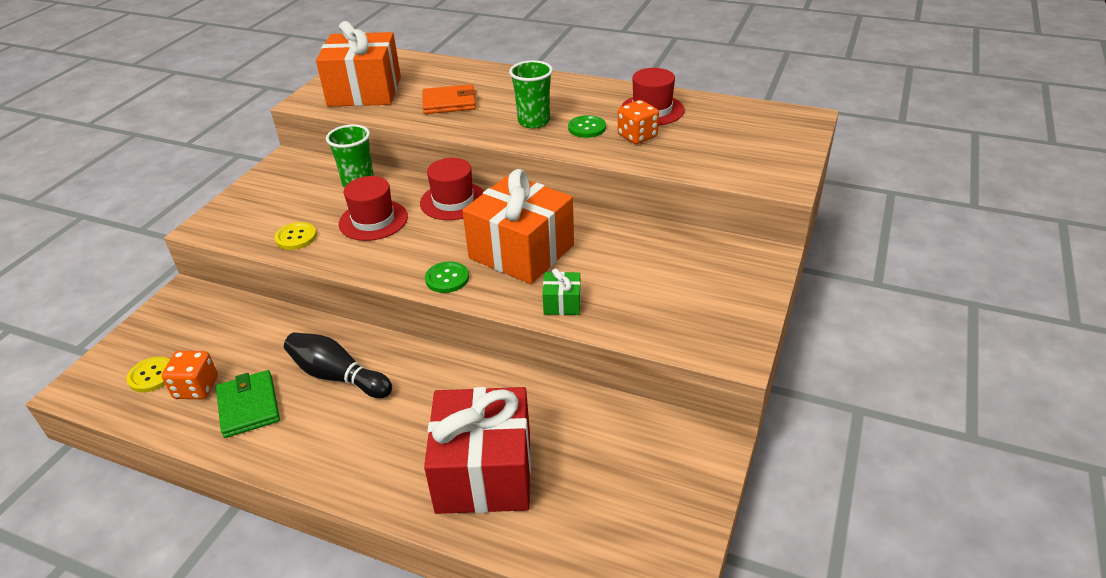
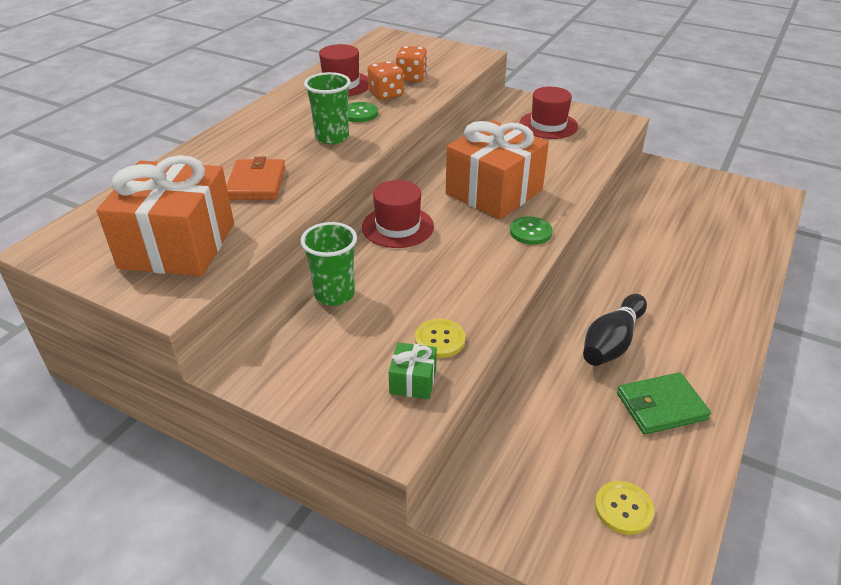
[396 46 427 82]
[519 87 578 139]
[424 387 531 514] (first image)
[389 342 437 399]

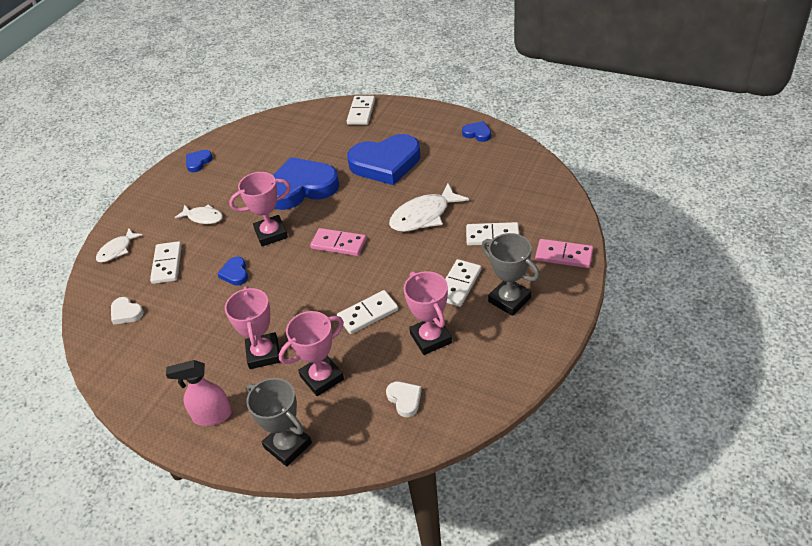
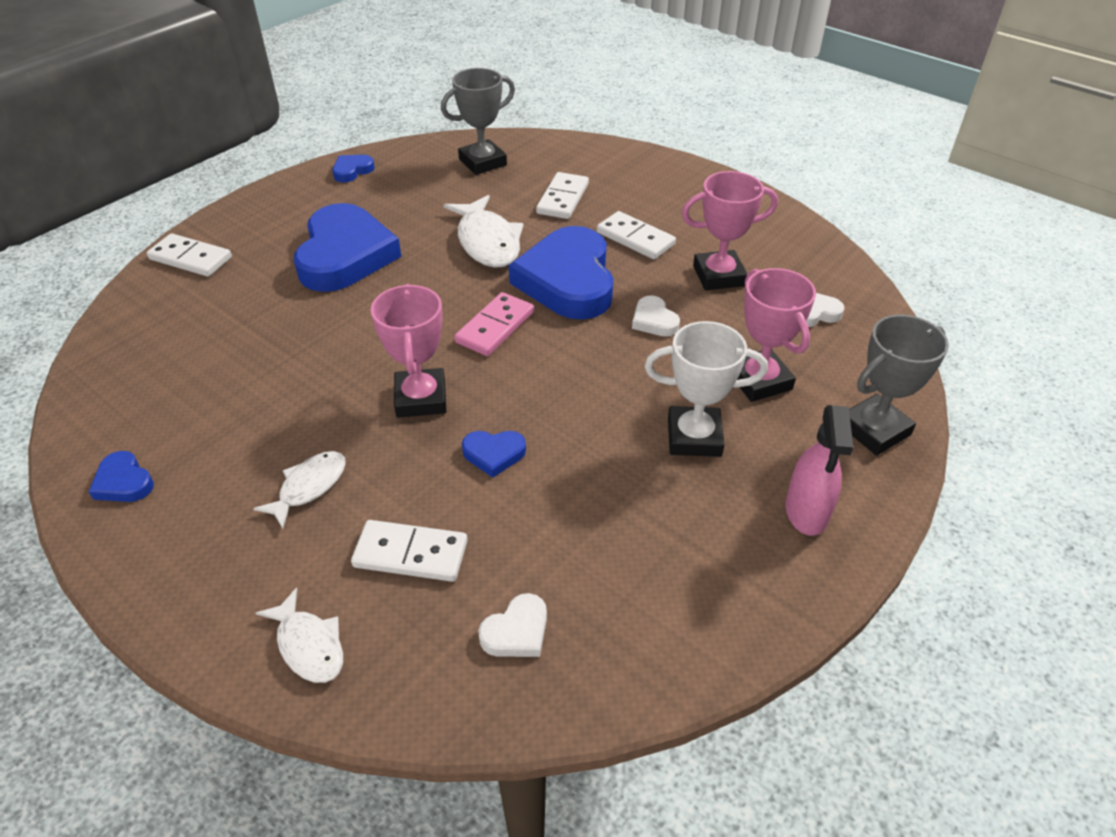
[645 321 768 457]
[509 226 613 320]
[632 295 680 337]
[441 68 515 175]
[535 239 593 268] (first image)

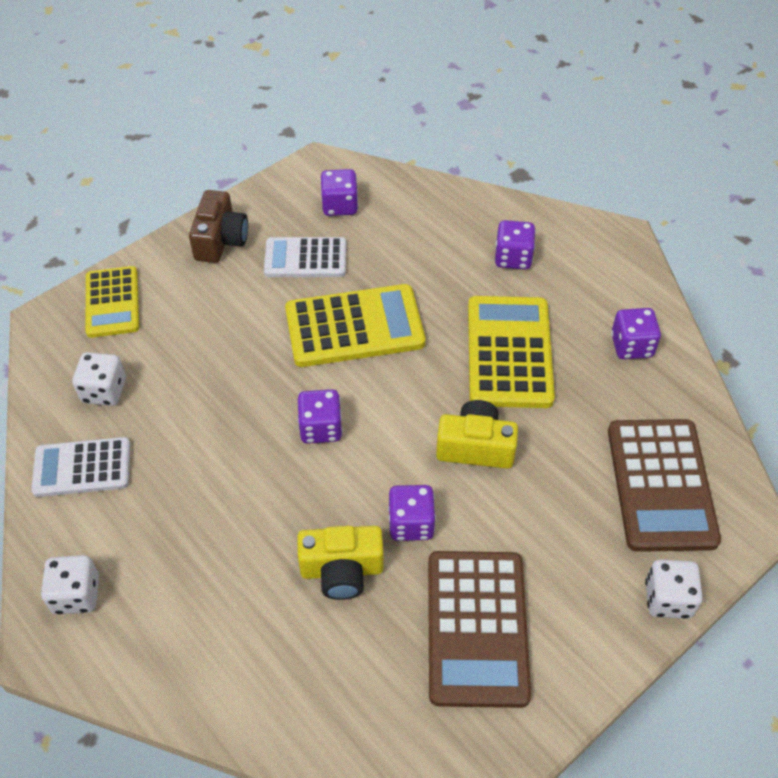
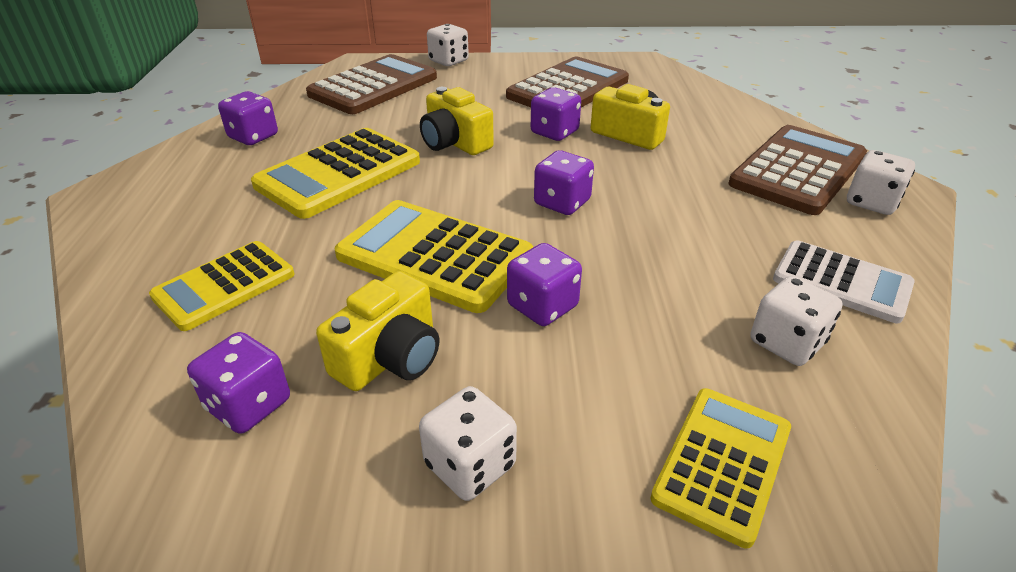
[419 386 517 501]
[316 271 439 391]
[507 243 582 326]
[149 241 294 331]
[728 125 867 215]

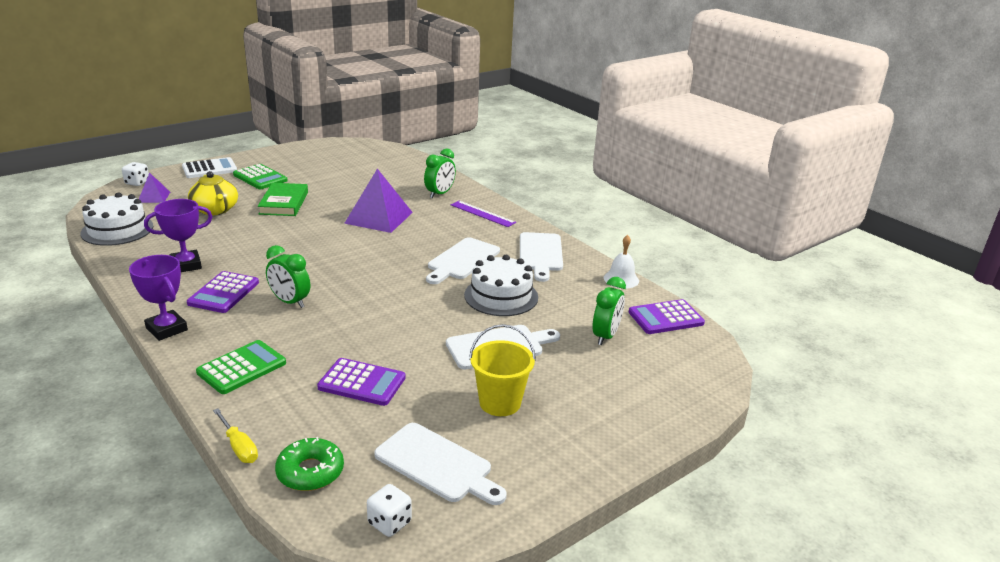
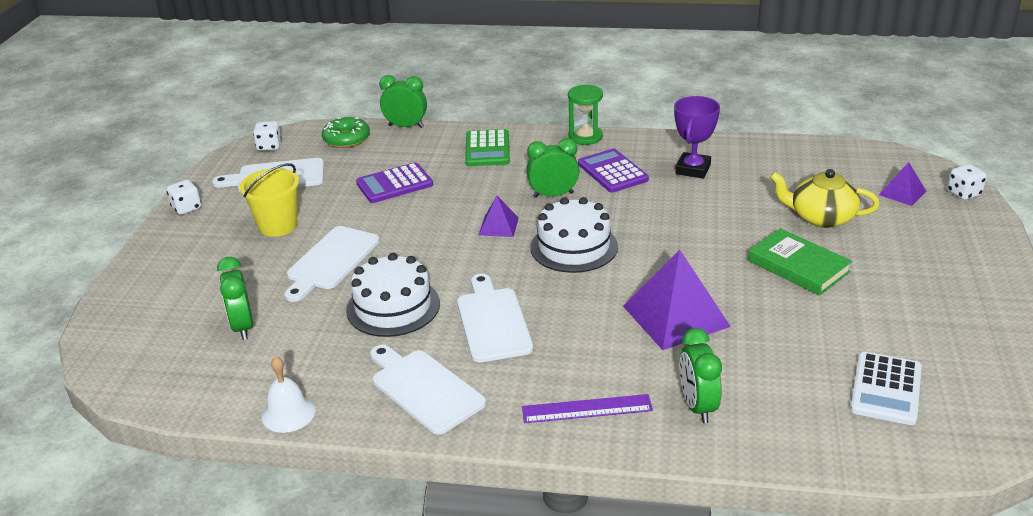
[530 197 618 273]
[568 85 603 145]
[850 352 922 425]
[379 75 427 128]
[233 164 288 189] (first image)
[629 299 705 334] (first image)
[167 180 201 215]
[479 196 519 237]

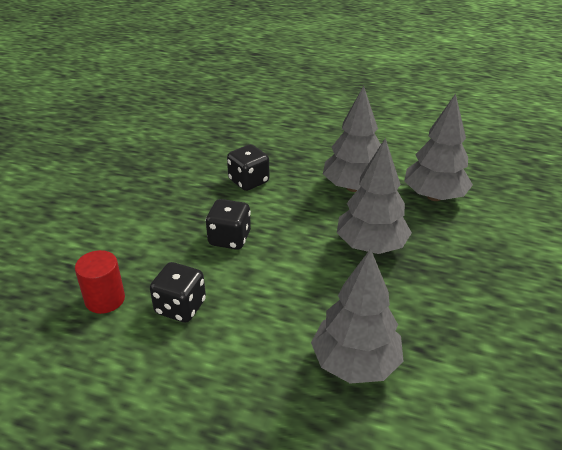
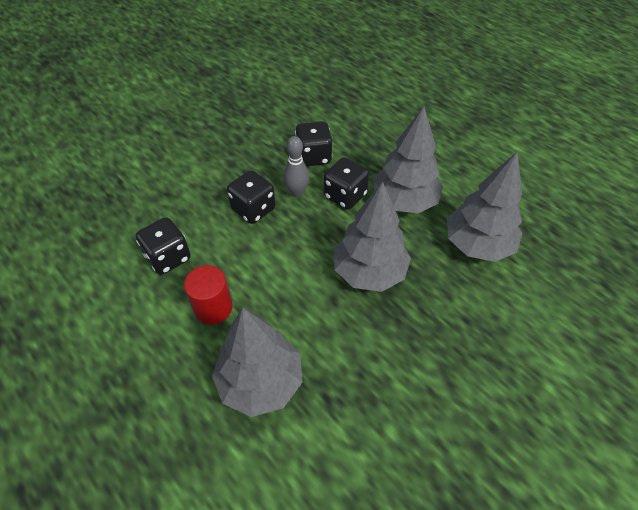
[184 265 233 324]
[283 136 309 197]
[324 157 369 210]

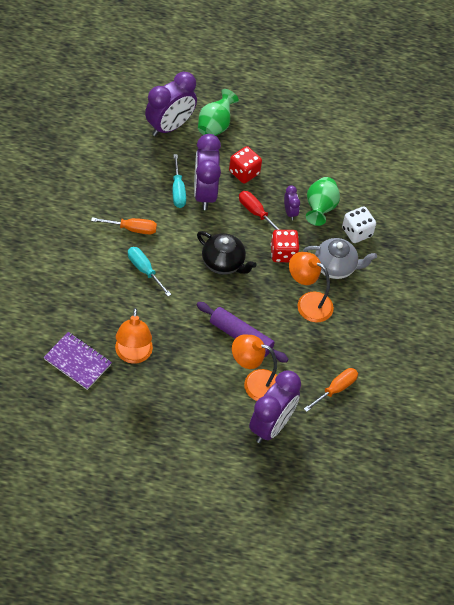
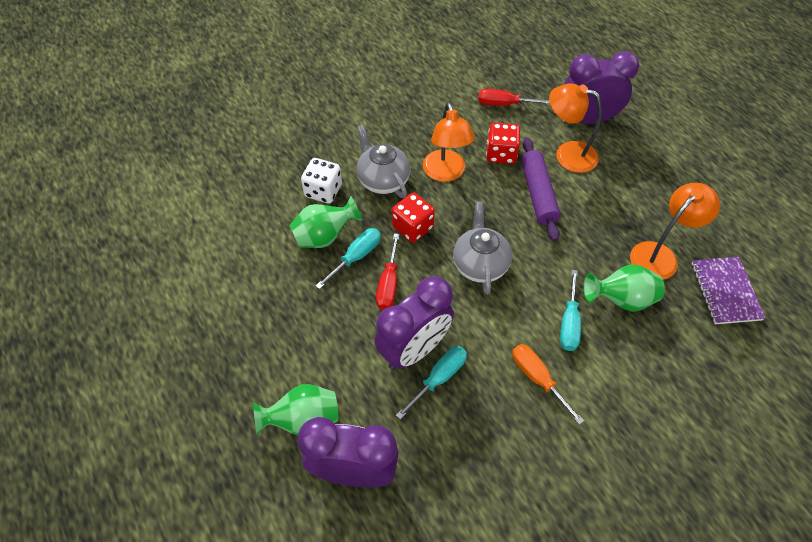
[453 201 512 295]
[486 123 521 164]
[549 83 602 173]
[316 228 381 289]
[478 89 550 106]
[584 264 665 312]

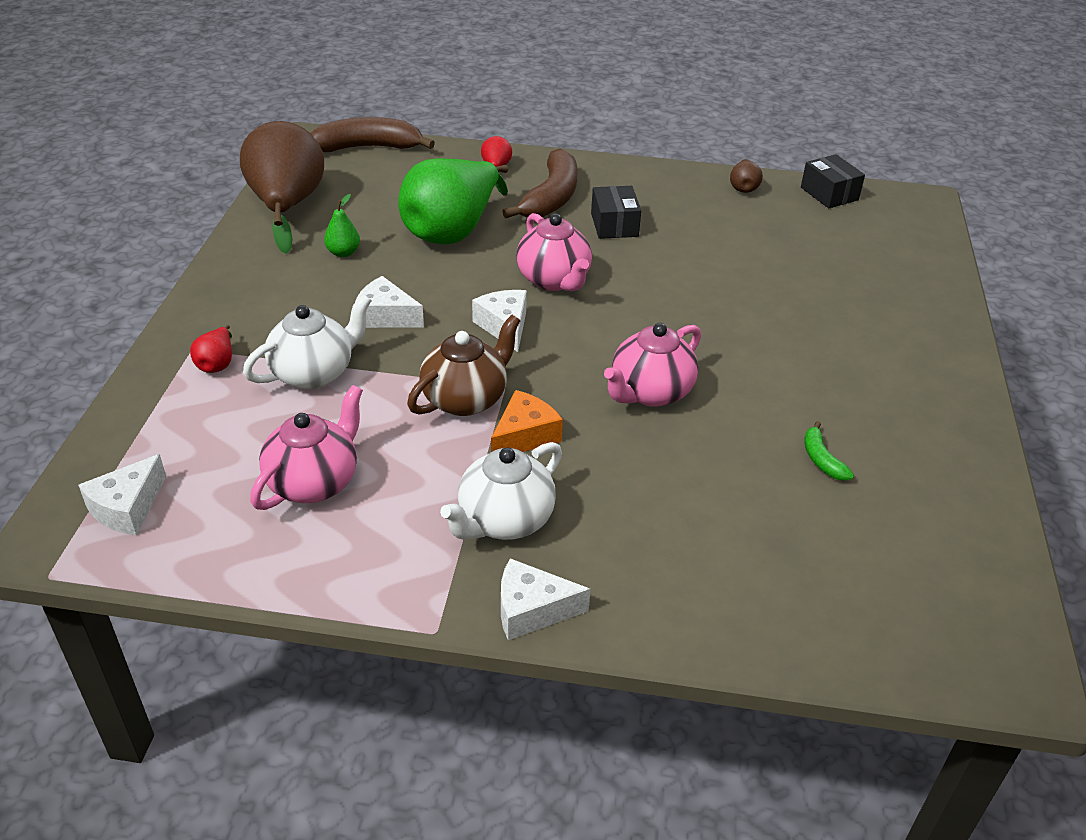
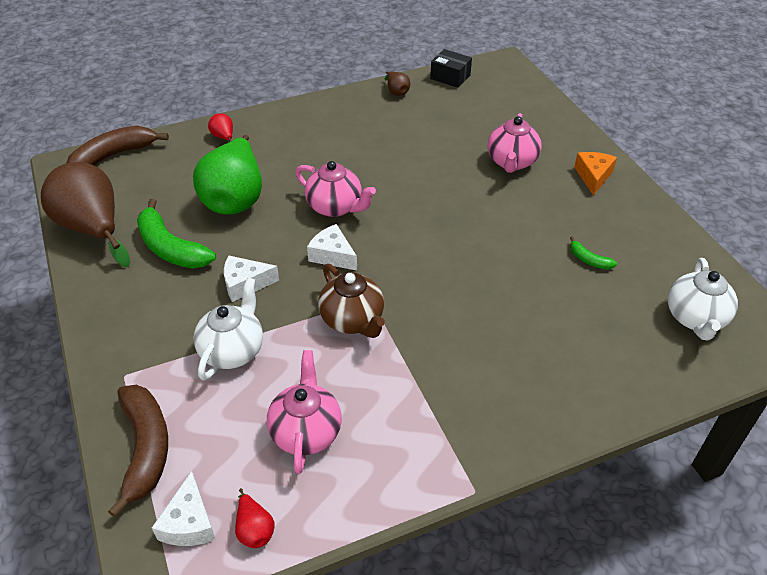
[235 488 274 548]
[137 199 216 269]
[318 264 385 338]
[668 258 738 341]
[574 152 617 195]
[501 558 590 640] (first image)
[108 385 168 518]
[591 186 641 239] (first image)
[488 113 542 173]

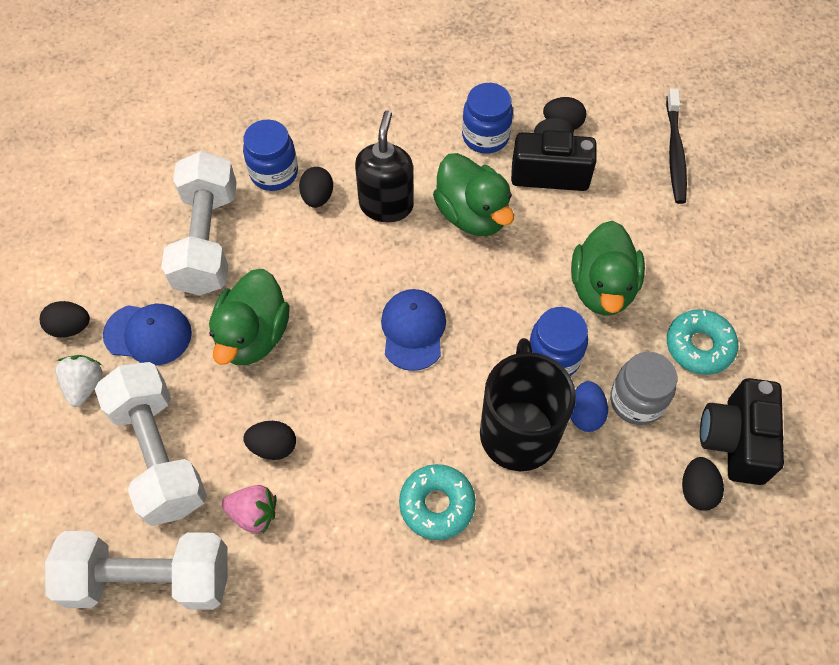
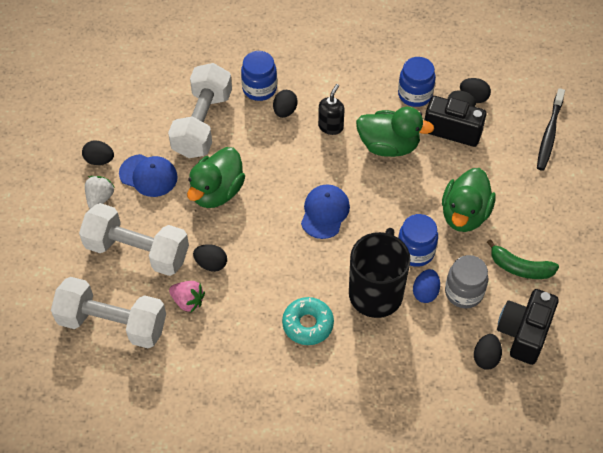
[79 203 189 276]
[318 84 344 135]
[356 107 434 157]
[487 239 559 279]

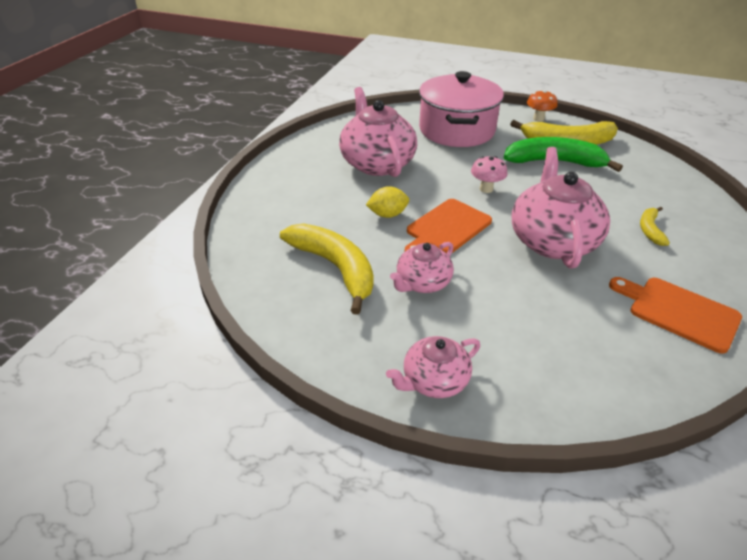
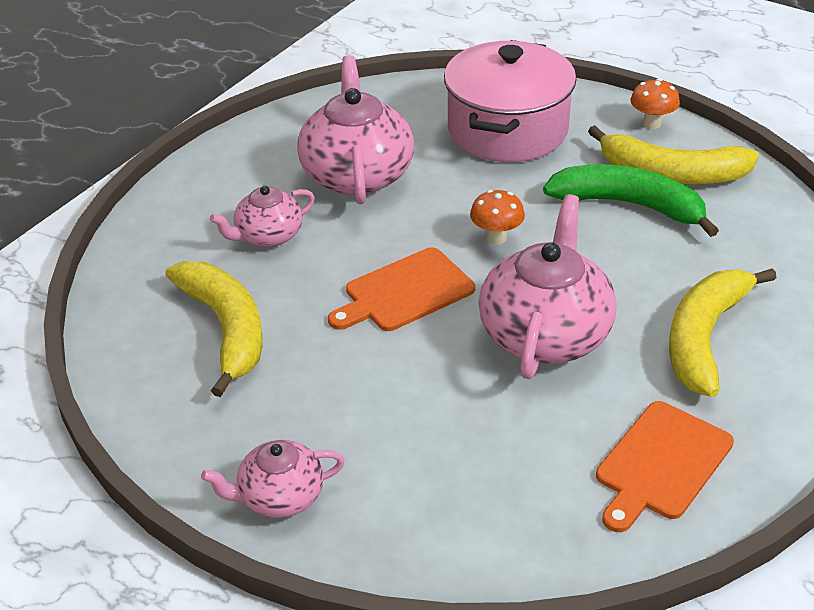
[366 186 409 218] (first image)
[210 186 315 247]
[470 190 525 245]
[596 401 734 532]
[669 268 776 397]

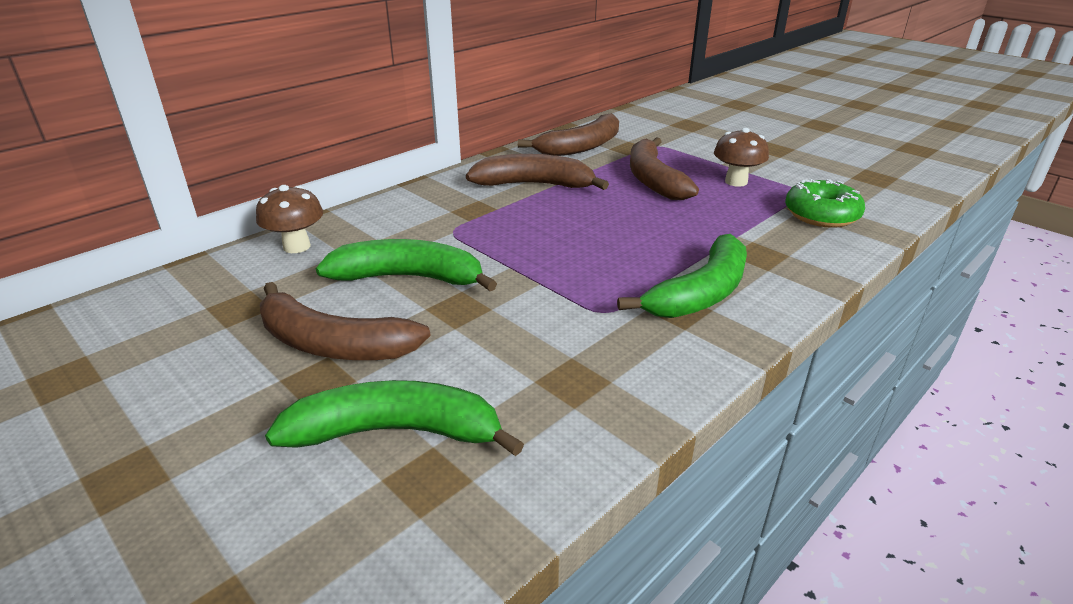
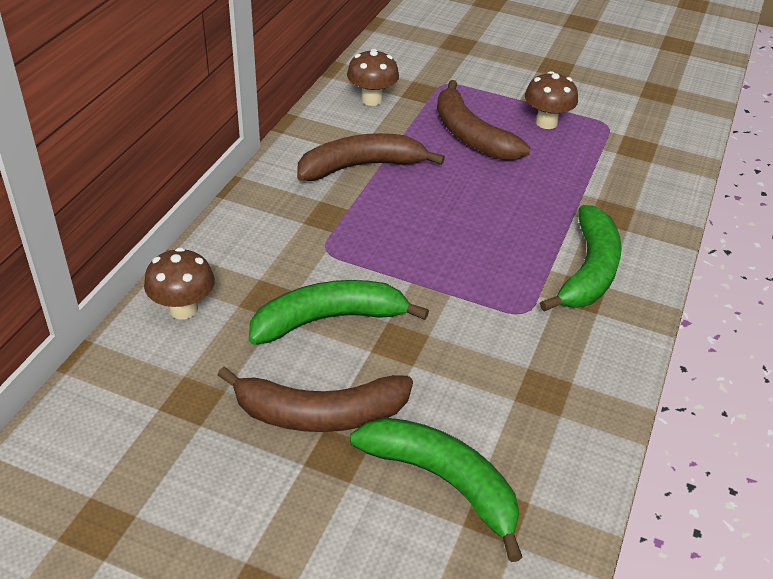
[350 418 523 562]
[347 49 399 106]
[785 179 865 228] (first image)

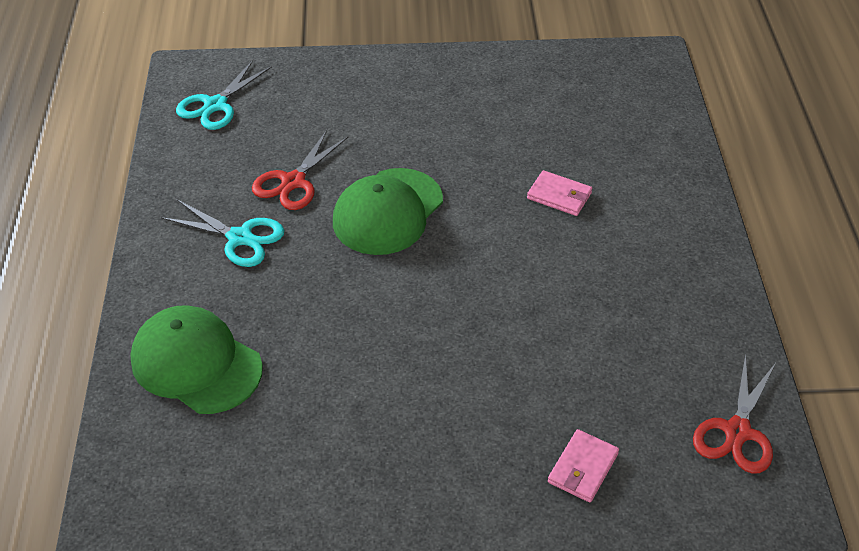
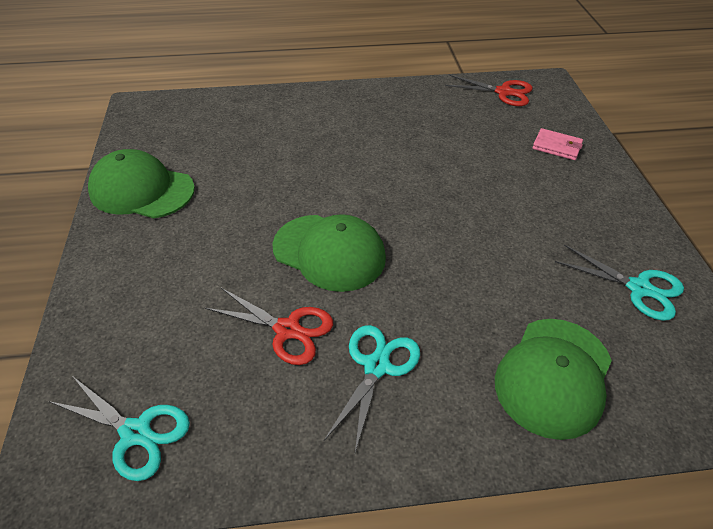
[527 170 592 216] (first image)
[88 149 195 219]
[555 245 684 321]

